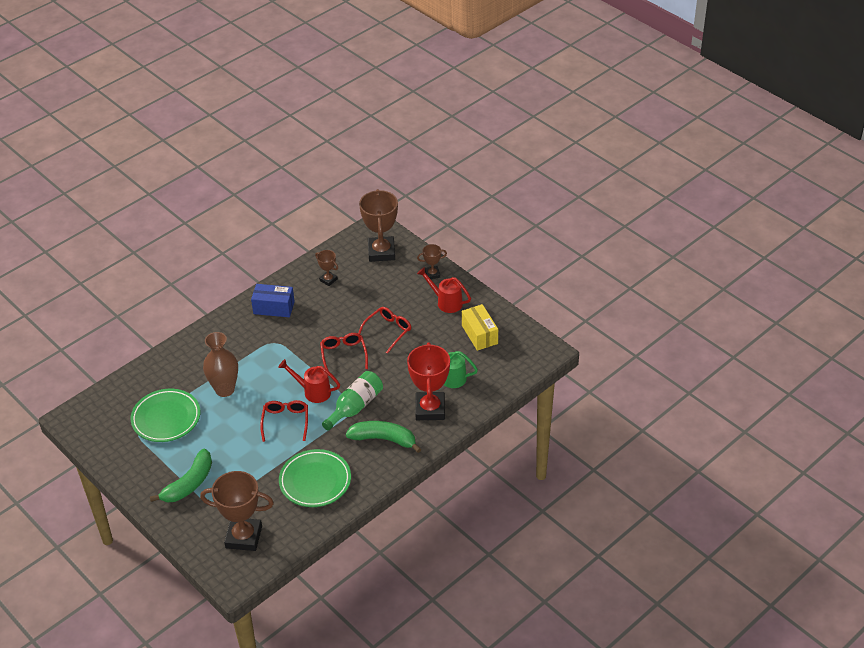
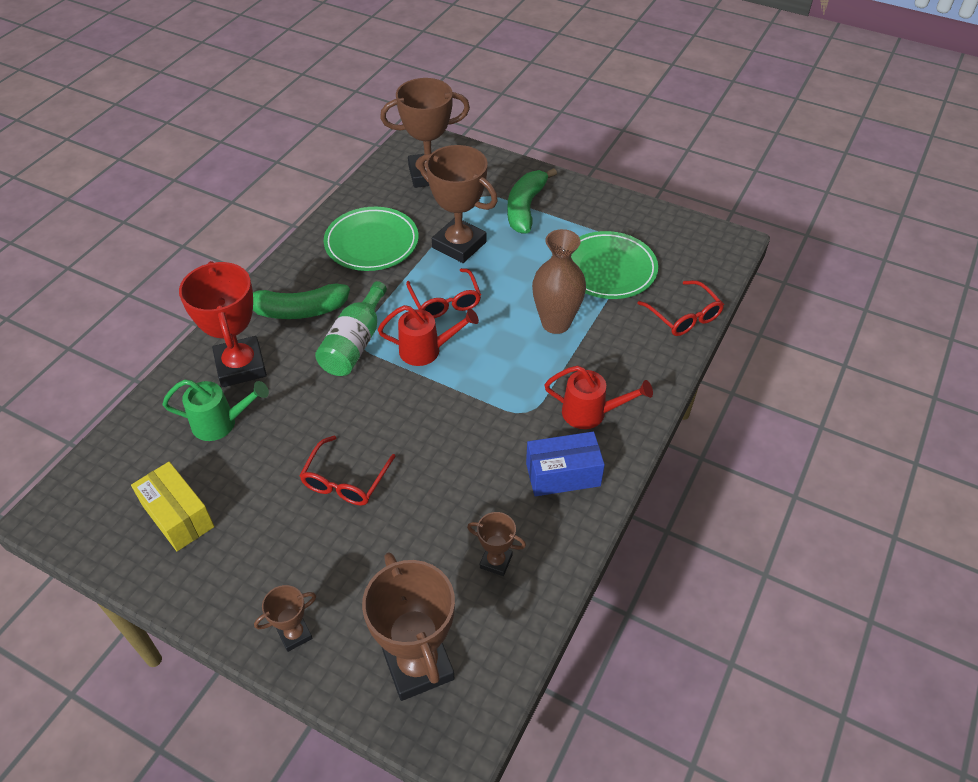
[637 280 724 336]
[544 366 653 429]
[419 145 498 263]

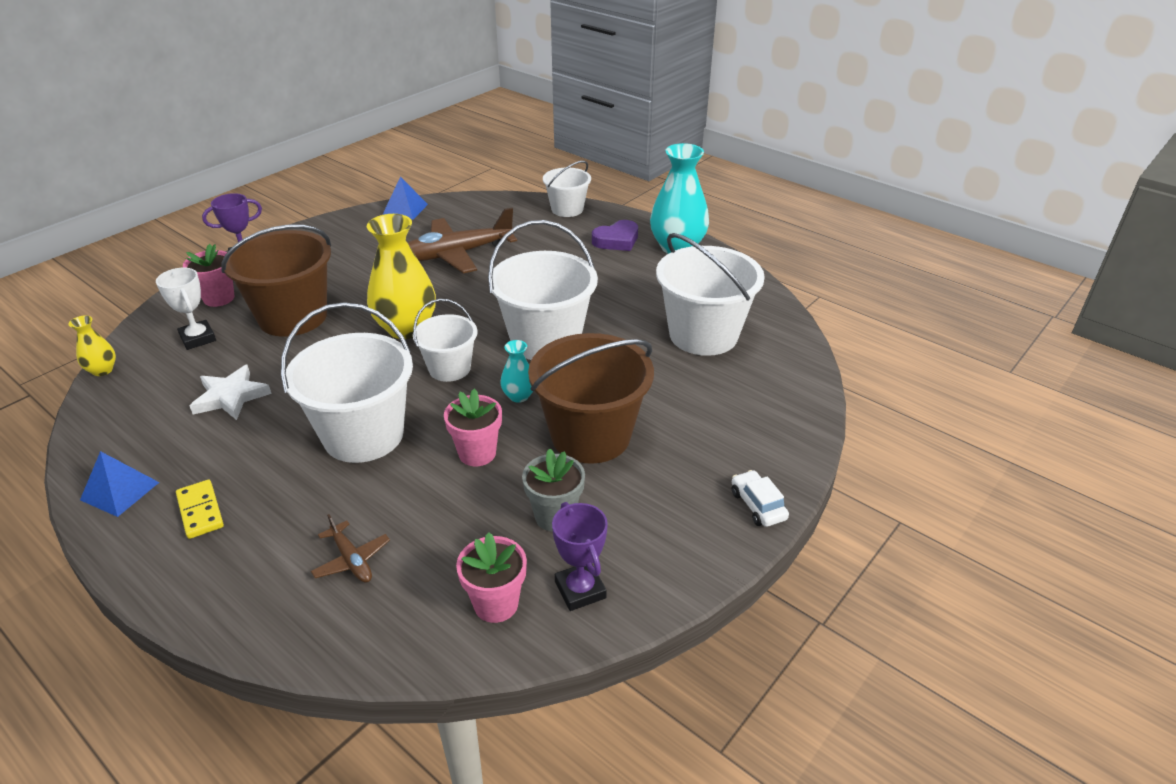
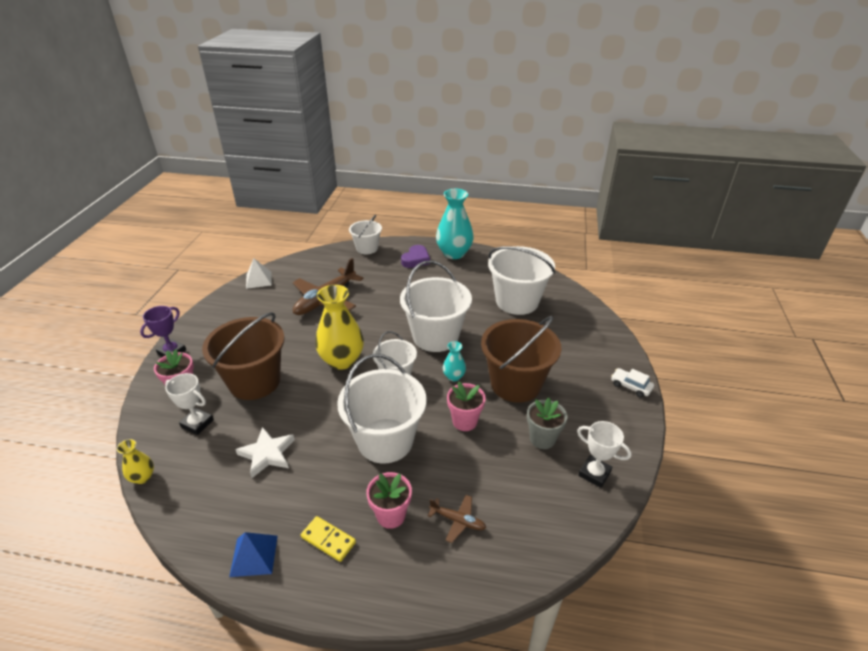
[246 259 272 289]
[366 472 412 529]
[577 421 632 488]

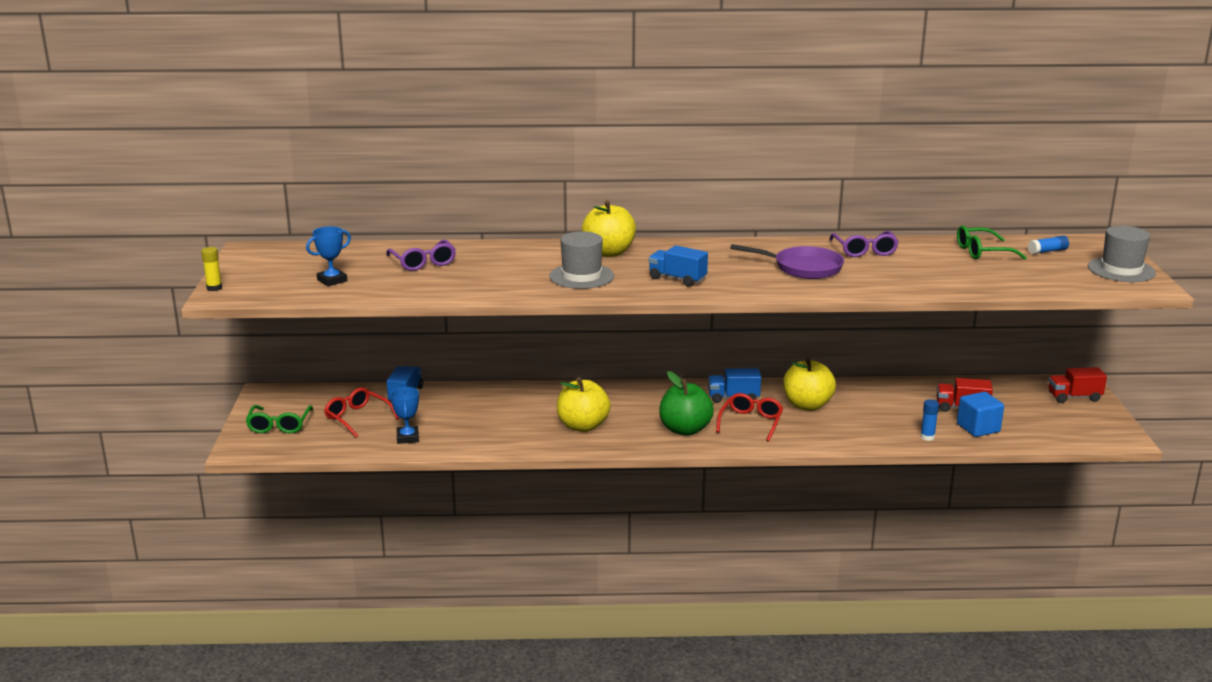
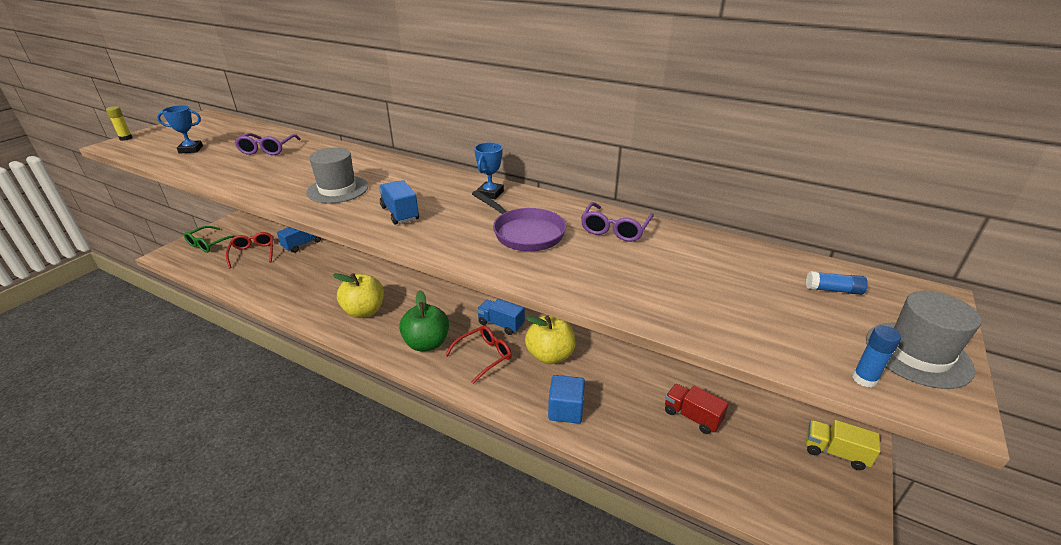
[474 142 504 199]
[582 200 636 257] (first image)
[852 326 901 388]
[957 226 1027 260] (first image)
[548 375 585 424]
[806 420 880 470]

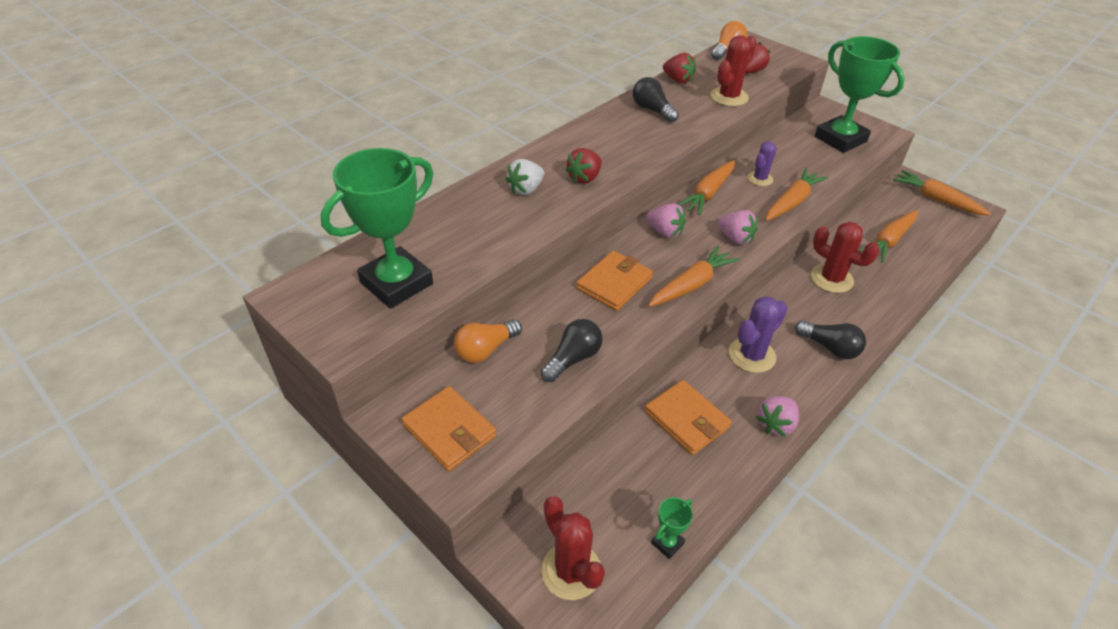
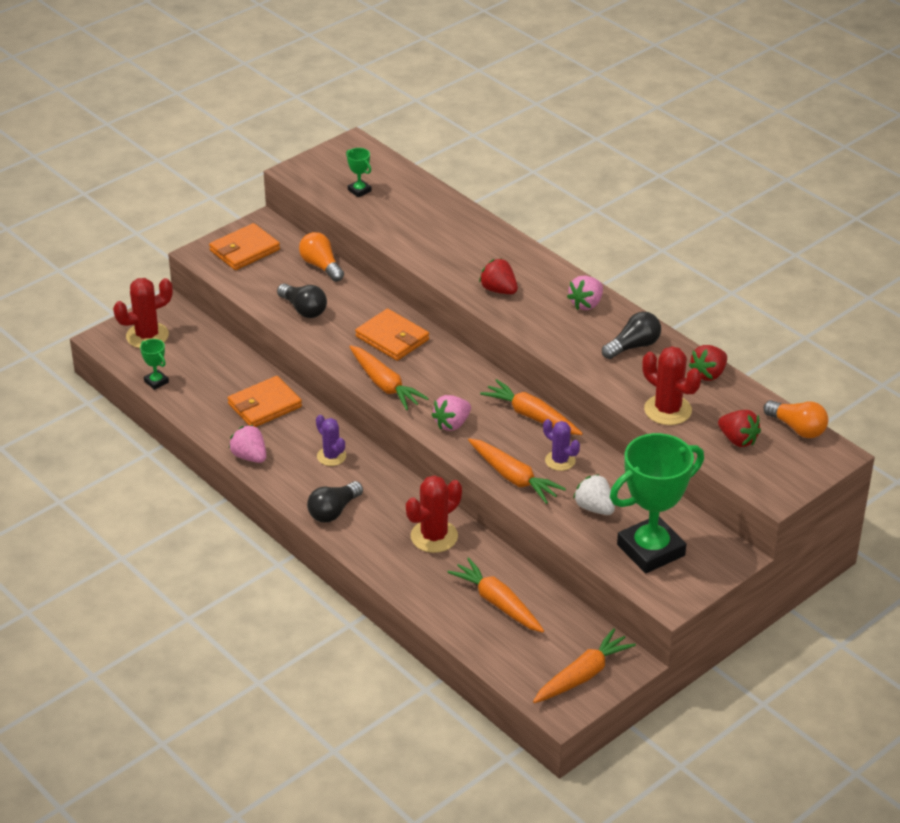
[346 148 371 197]
[573 474 615 515]
[567 276 603 310]
[316 415 346 466]

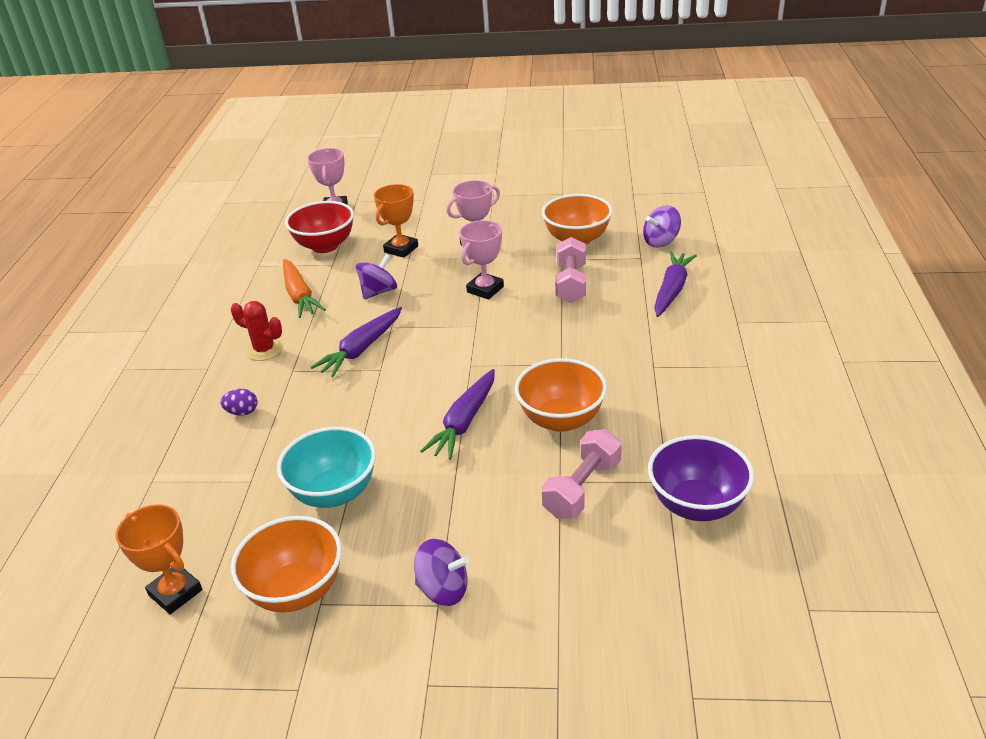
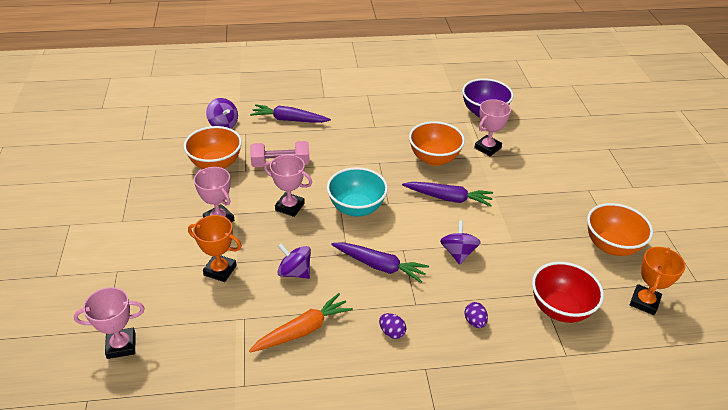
[379 313 406 339]
[327 167 388 217]
[532 262 604 323]
[440 221 481 265]
[474 99 511 156]

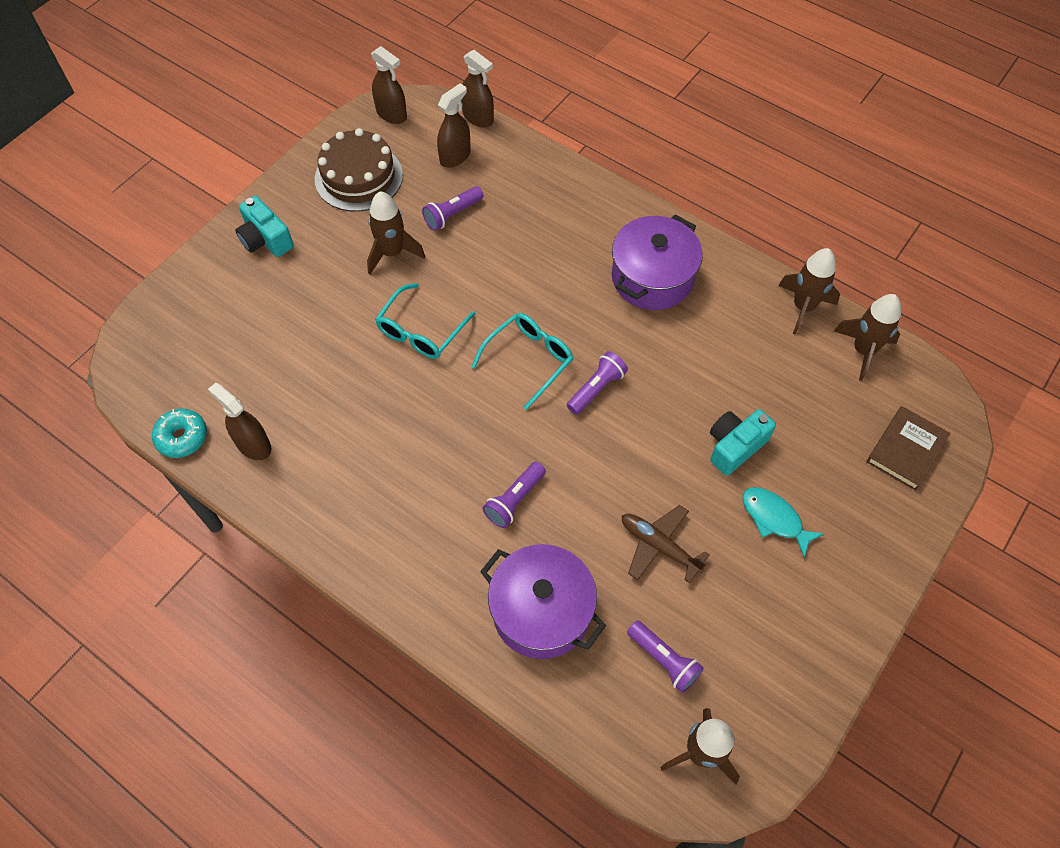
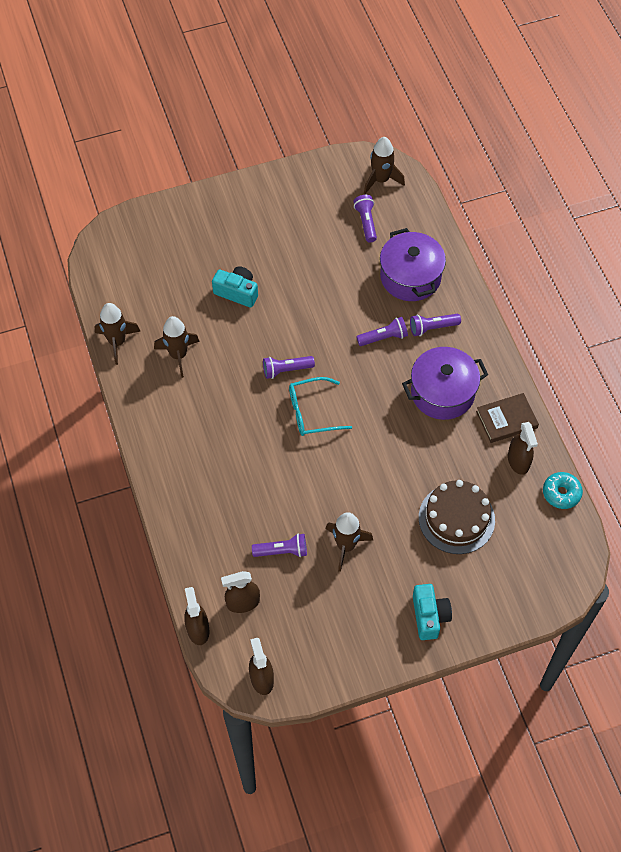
[419 480 495 554]
[375 283 475 359] (first image)
[402 347 488 420]
[622 505 710 583] (first image)
[212 266 258 308]
[742 487 824 558] (first image)
[154 316 200 378]
[476 393 539 443]
[410 314 461 336]

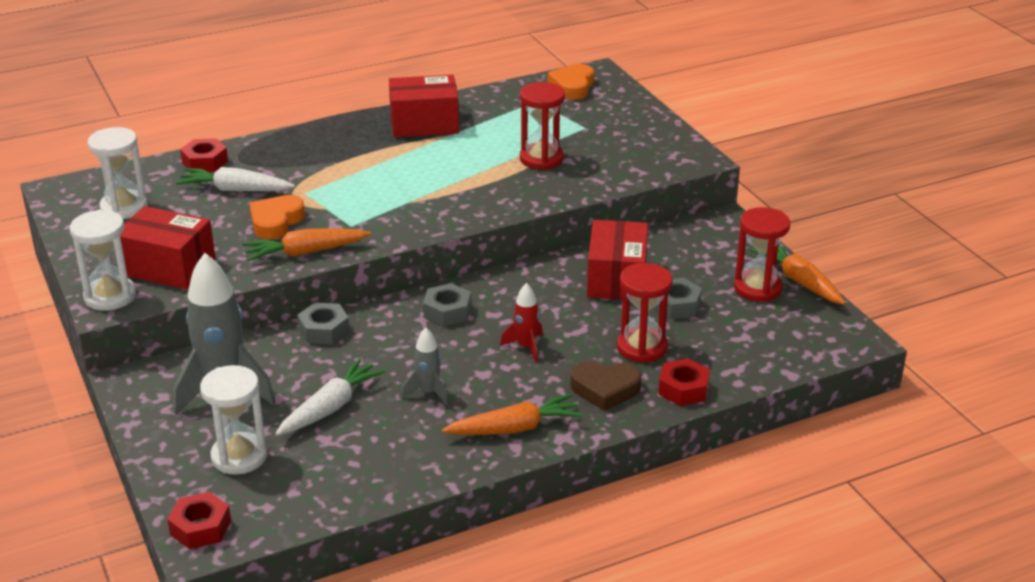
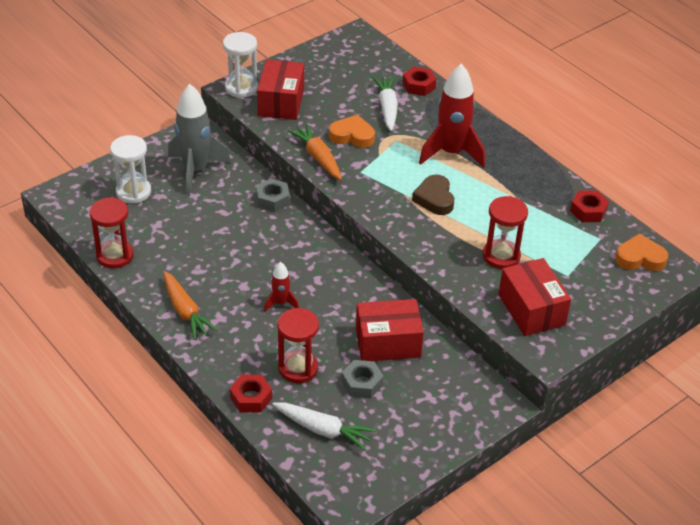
[88 127 148 219] (first image)
[570 190 609 222]
[272 402 376 450]
[498 258 571 336]
[402 328 448 406] (first image)
[423 283 471 327] (first image)
[412 175 454 215]
[90 197 134 268]
[750 244 846 305] (first image)
[419 64 485 168]

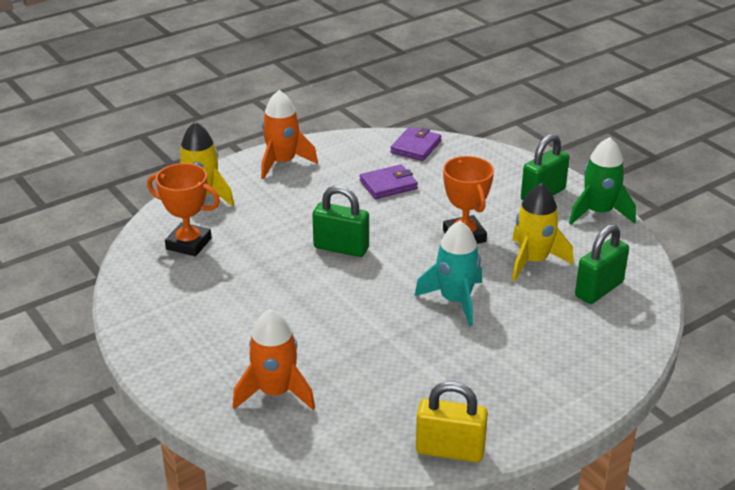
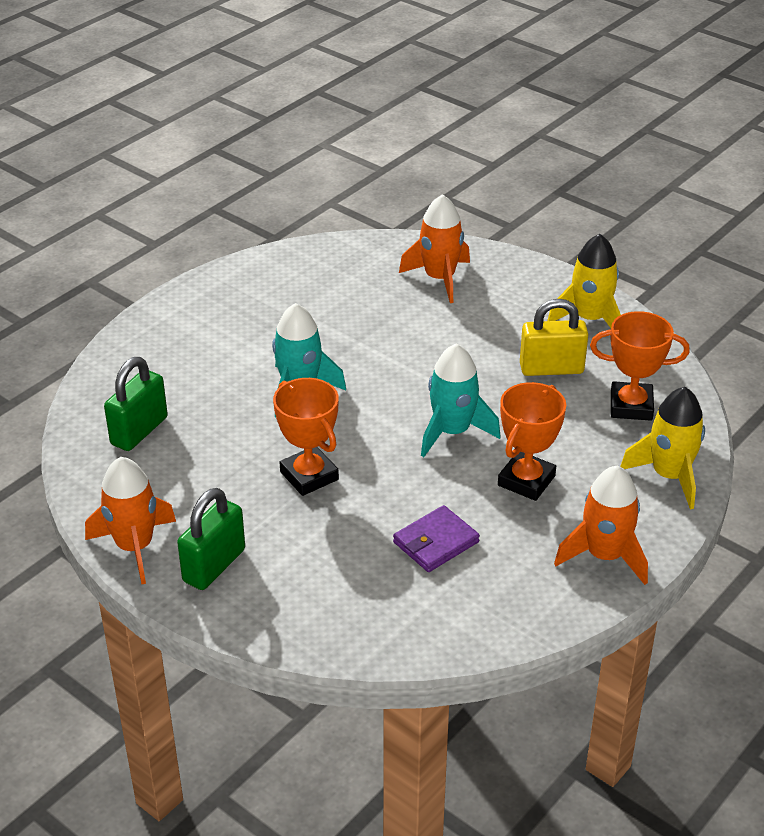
[421 343 501 457]
[390 127 442 161] (first image)
[520 299 589 376]
[547 234 621 328]
[85 457 176 584]
[498 382 566 501]

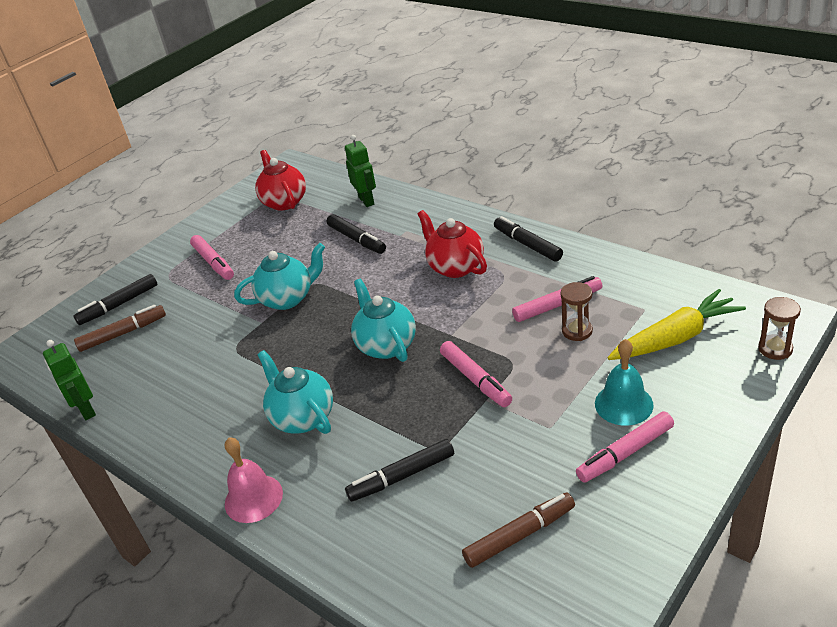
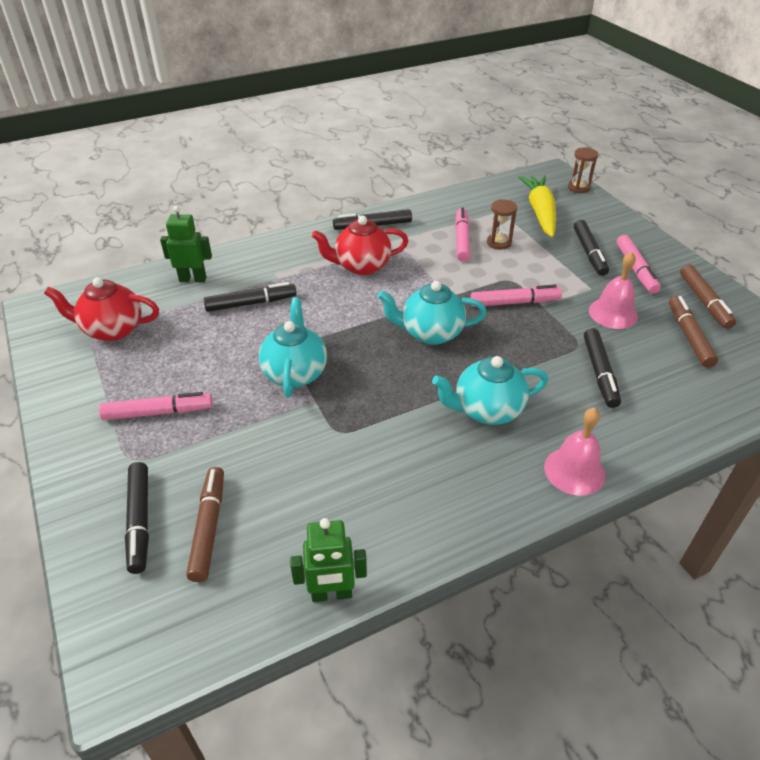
[574 220 609 276]
[589 252 638 329]
[680 264 736 329]

